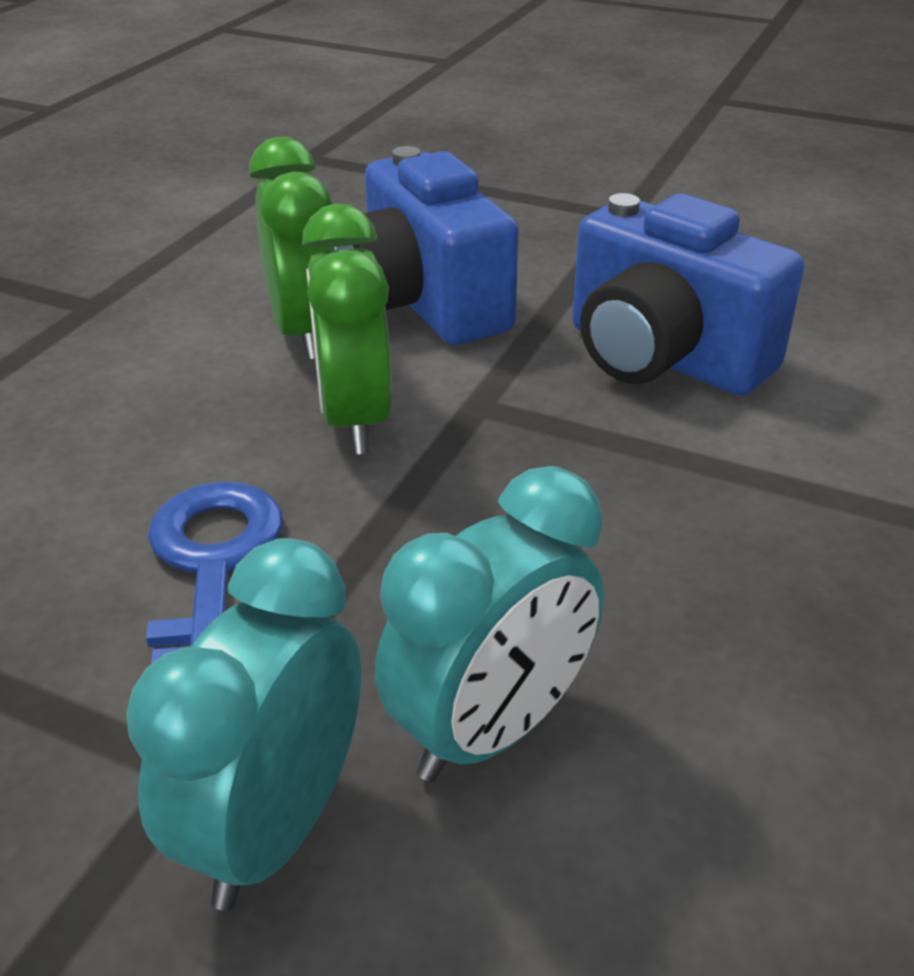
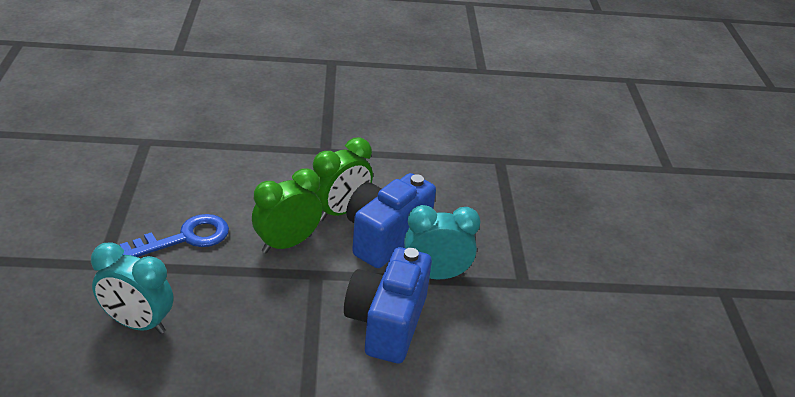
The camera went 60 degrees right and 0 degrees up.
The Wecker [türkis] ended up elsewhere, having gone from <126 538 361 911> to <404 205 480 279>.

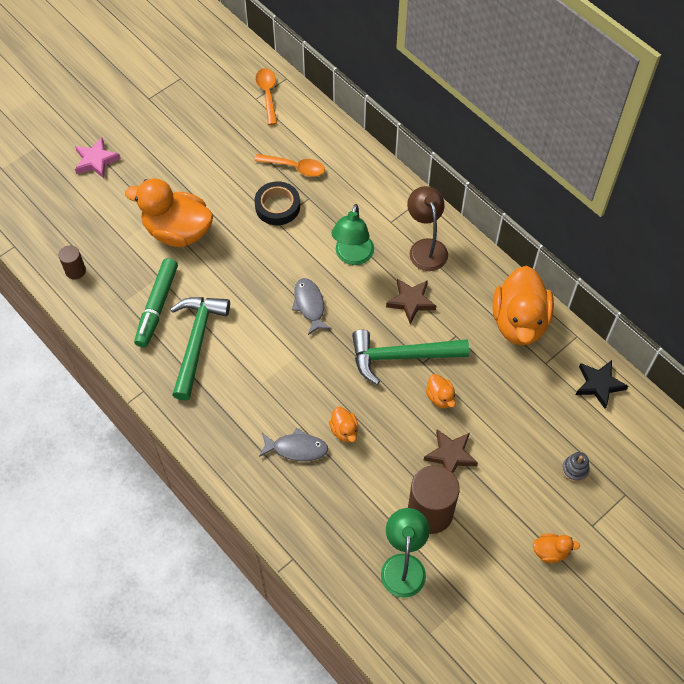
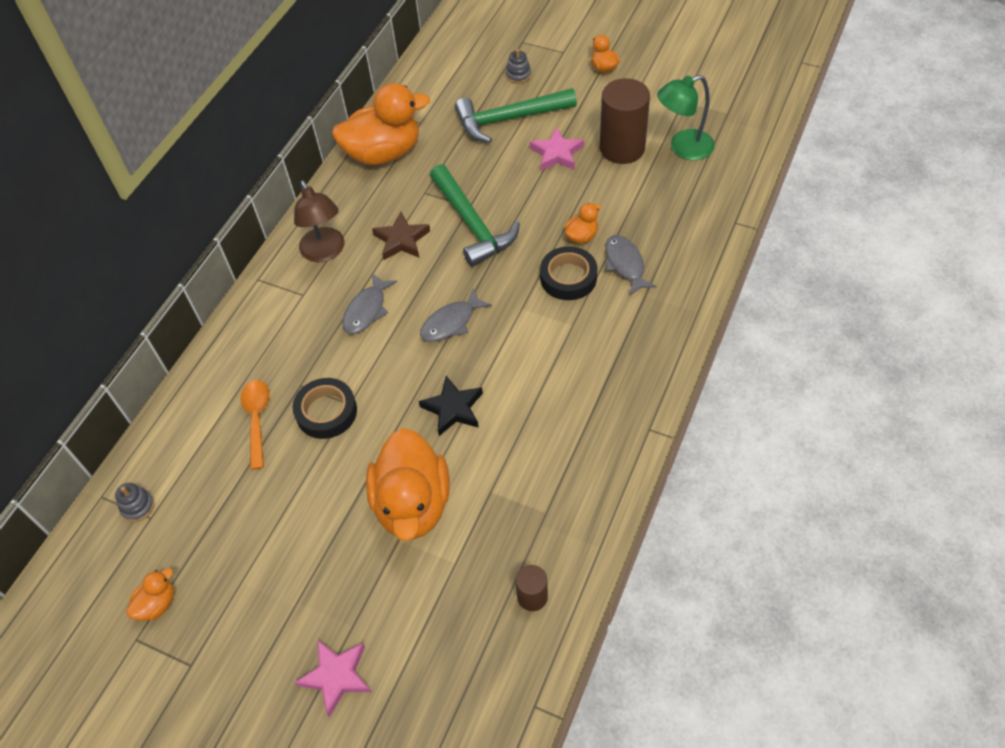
The camera went 110 degrees left and 5 degrees down.
The second view lost the Filzstift [grün] at <134 258 178 348>.
The Hammer [grün] ended up elsewhere, having gone from <170 297 230 401> to <455 88 577 143>.
Where the Löffel [orange] stood at <256 68 277 125>, the Stapelspielzeug [grau] came to stand at <115 483 155 522>.
Where the Lampe [grün] stood at <331 204 374 265>, the Fisch [grau] came to stand at <342 273 397 334>.
The Lampe [braun] at <407 186 448 271> ended up facing another way, 75 degrees counterclockwise from before.
What was the Stern [braun] at <424 429 478 473> turned into the Stern [rosa] at <530 127 584 171>.
The Ente [orange] ended up elsewhere, having gone from <426 374 456 408> to <126 568 174 621>.
The Stern [schwarz] ended up elsewhere, having gone from <576 360 628 409> to <419 376 483 436>.
The second view gained the Klebeband [schwarz] at <540 246 597 300>.

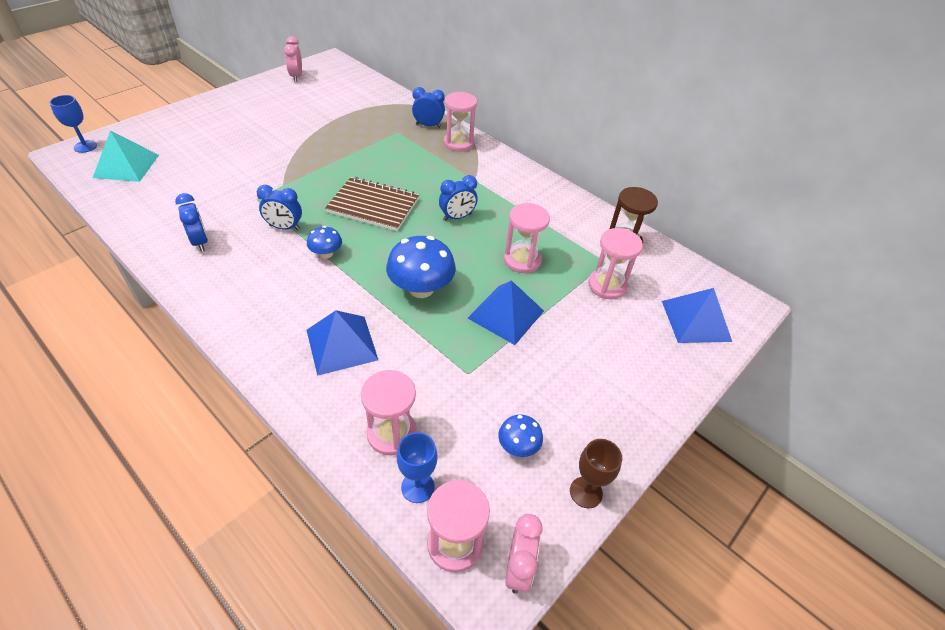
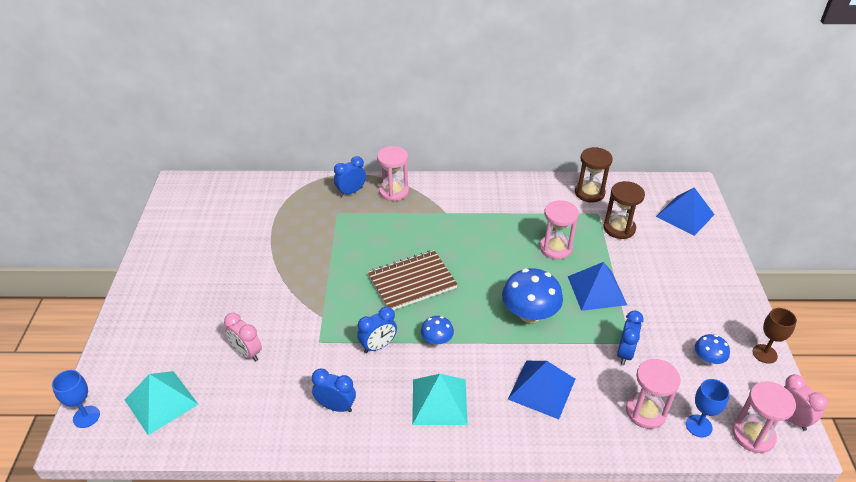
The camera went 40 degrees left and 5 degrees down.
The Wecker [rosa] ended up elsewhere, having gone from <284 37 302 82> to <224 313 262 362>.
The Wecker [blau] ended up elsewhere, having gone from <439 175 478 221> to <617 310 644 365>.
What was the Sanduhr [rosa] at <588 228 643 300> turned into the Sanduhr [braun] at <603 181 645 239>.
The second view gained the Pyramide [türkis] at <412 374 468 425>.

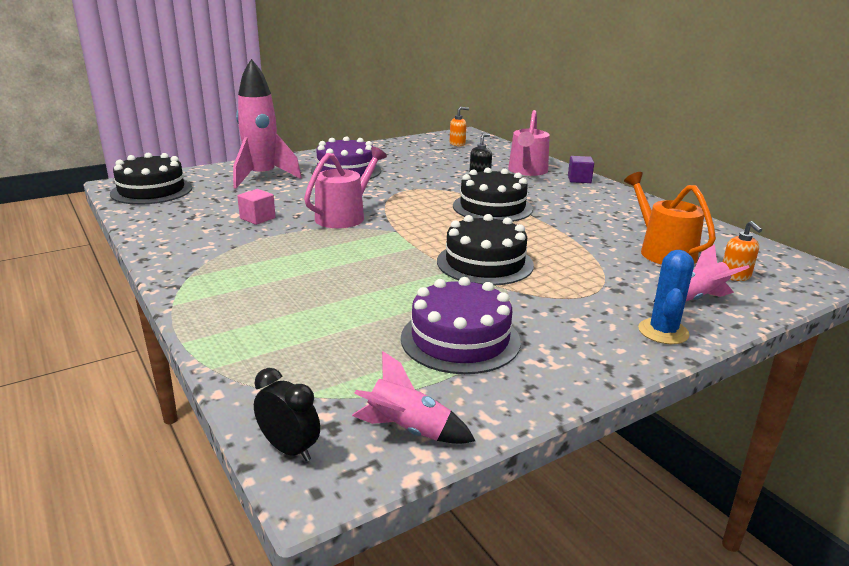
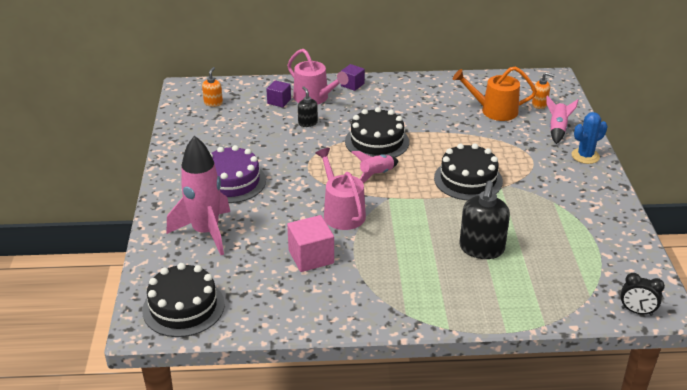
The camera went 60 degrees left and 10 degrees up.
The size of the Kubus [rosa] at <237 189 276 225> changed by a factor of 1.59.
The Wecker [schwarz] at <254 368 320 461> ended up facing another way, 135 degrees counterclockwise from before.
The Rakete [rosa] ended up elsewhere, having gone from <352 351 475 444> to <352 151 398 183>.
The second view lost the Kuchen [lila] at <401 277 521 374>.
The Kaktus [blau] at <638 250 694 344> ended up facing another way, 75 degrees counterclockwise from before.
The second view gained the Kubus [lila] at <266 80 291 107>.
The second view gained the Seifenspender [schwarz] at <459 181 510 259>.

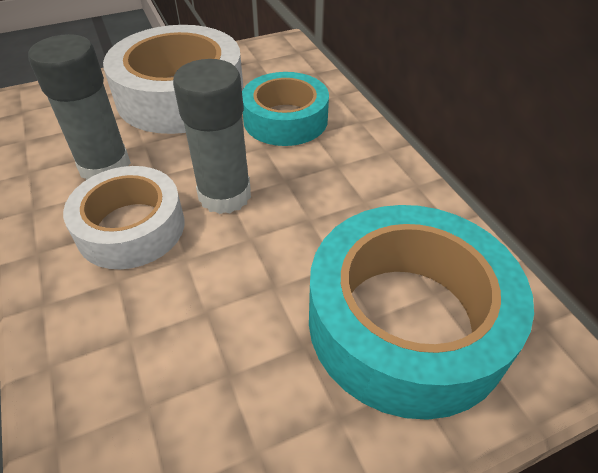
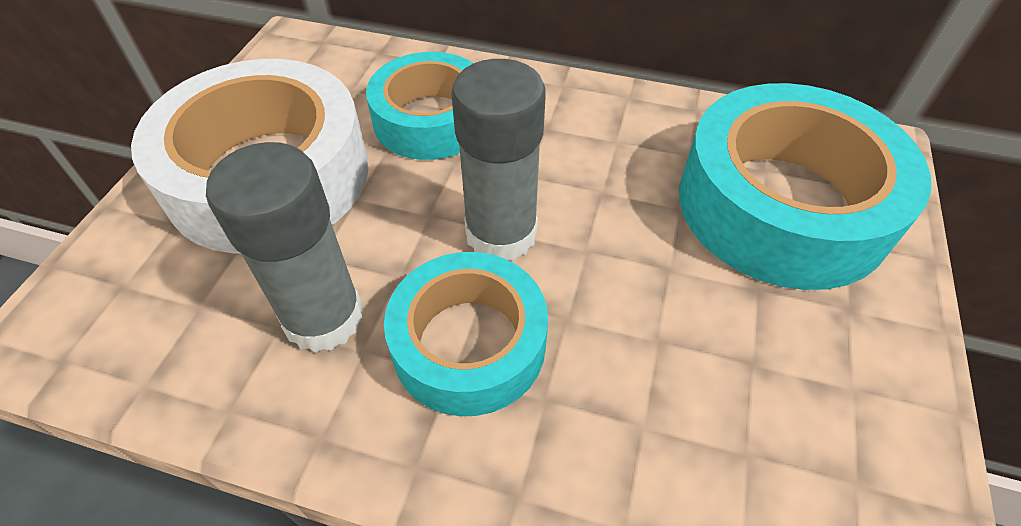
The camera went 50 degrees left and 5 degrees up.
What was the Klebeband [weiß] at <63 166 185 269> turned into the Klebeband [türkis] at <384 252 548 416>.

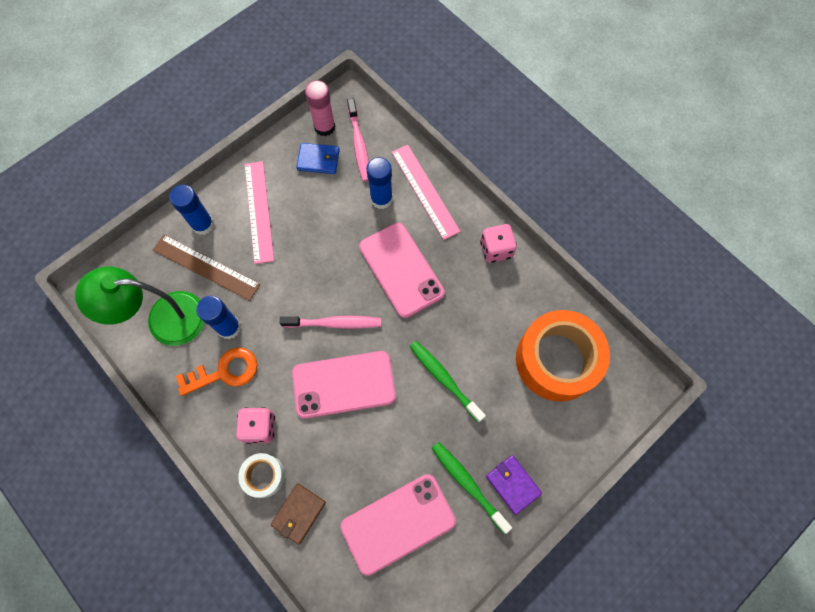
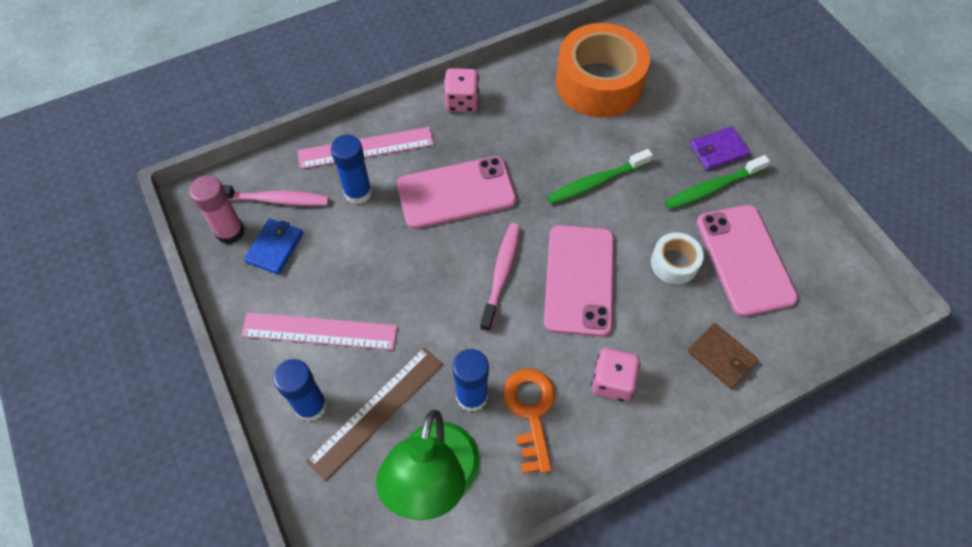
The camera went 75 degrees left and 10 degrees down.
The Klebeband [weiß] ended up elsewhere, having gone from <238 453 285 498> to <651 232 704 284>.

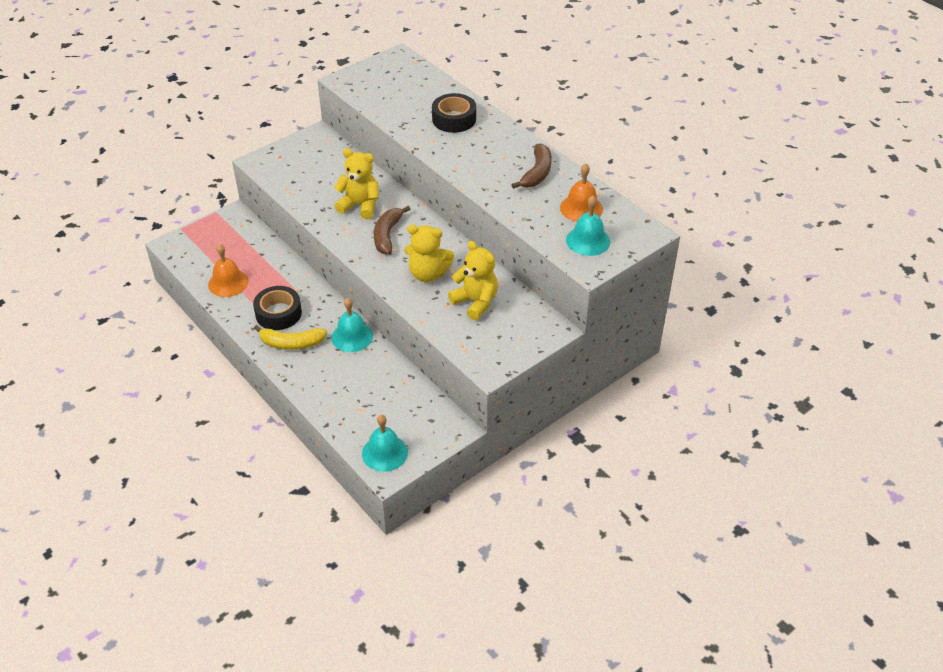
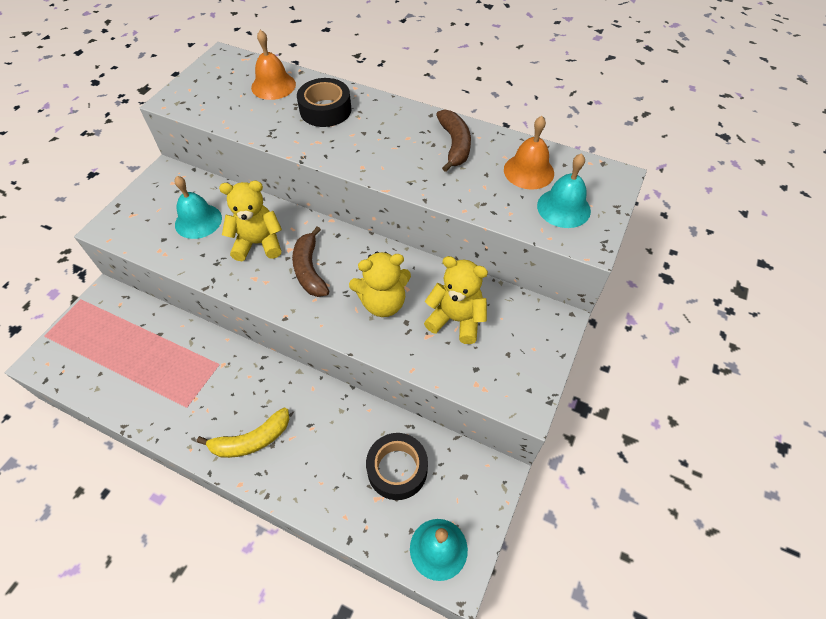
The camera went 25 degrees left and 10 degrees up.
The Glocke [orange] ended up elsewhere, having gone from <208 244 248 297> to <251 30 296 100>.
The Klebeband [schwarz] ended up elsewhere, having gone from <253 286 302 330> to <366 433 428 500>.
The Glocke [türkis] ended up elsewhere, having gone from <331 298 373 352> to <174 176 222 239>.

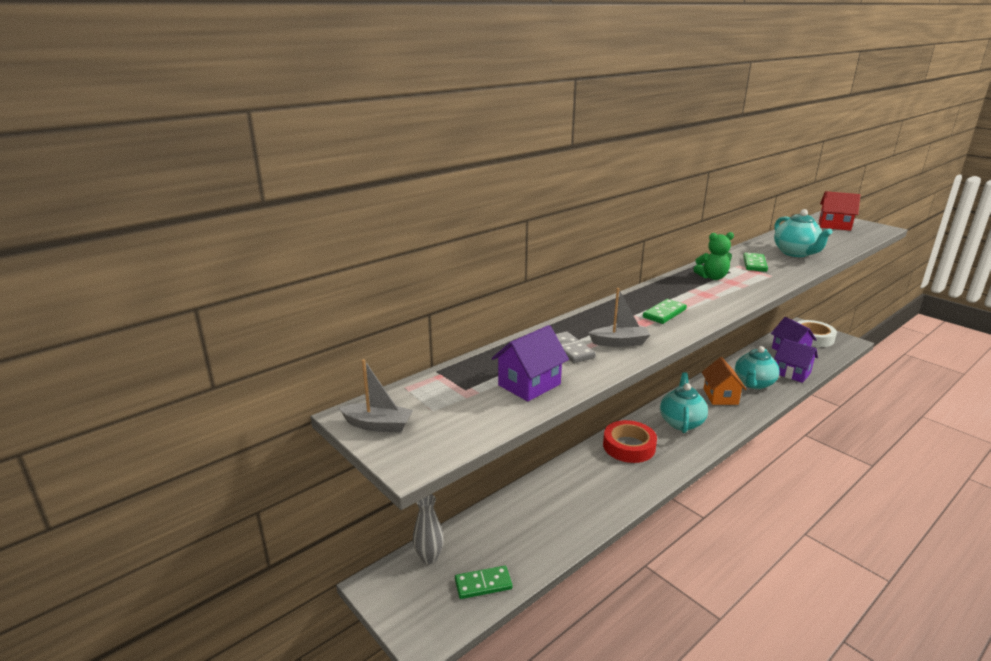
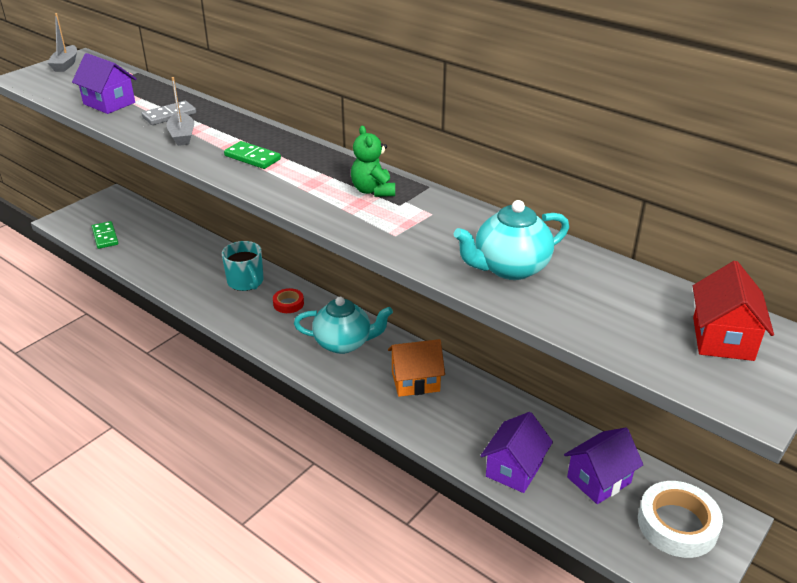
The camera went 80 degrees right and 10 degrees up.
The second view lost the Vase [grau] at <413 494 444 564>.
The size of the Klebeband [rot] at <603 420 657 463> changed by a factor of 0.53.
The second view lost the Teekanne [türkis] at <735 346 780 389>.
The second view lost the Dominostein [grün] at <743 253 768 272>.
The second view gained the Tasse [türkis] at <222 241 264 291>.

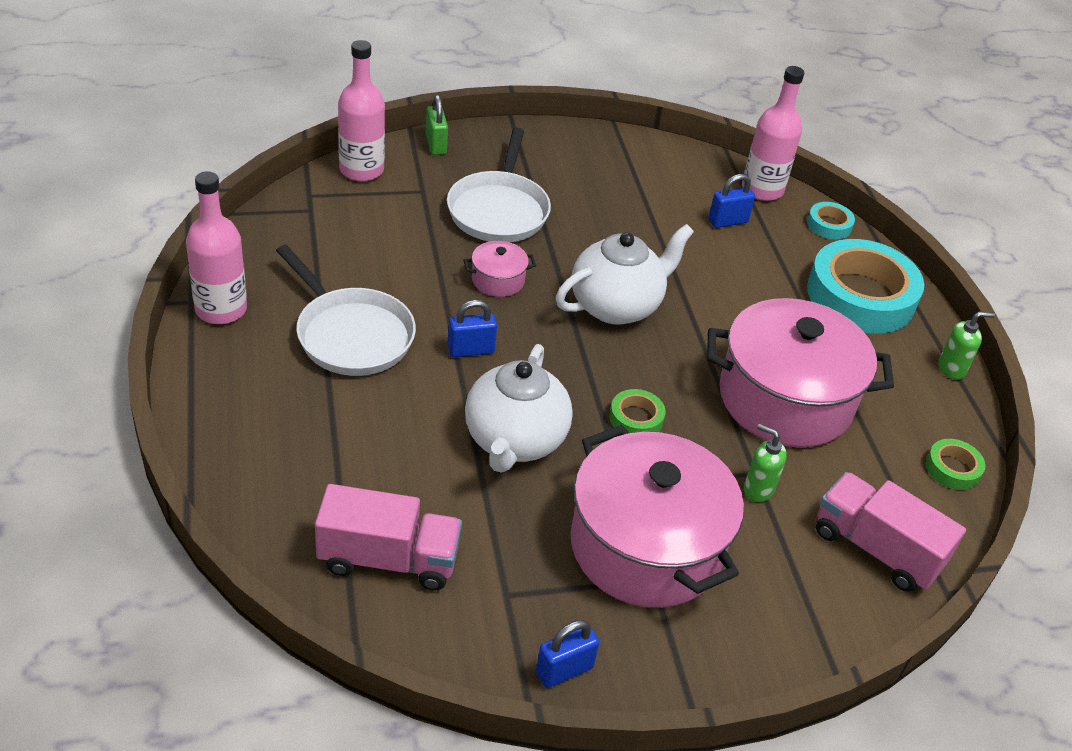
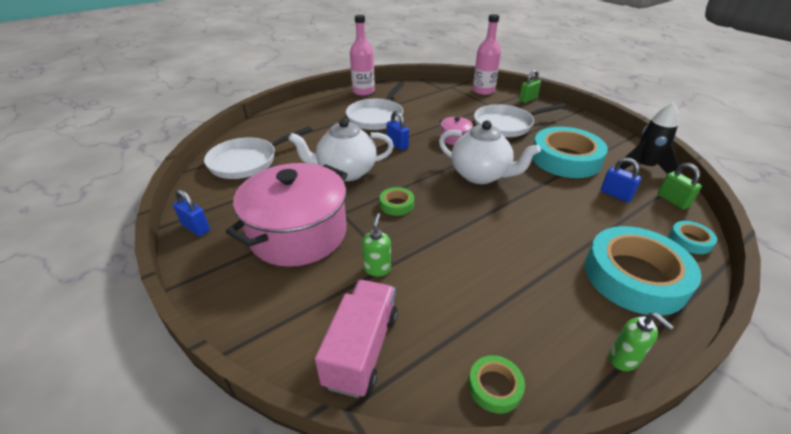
The camera went 70 degrees right and 5 degrees down.
Where the Lastwagen [rosa] stood at <315 484 462 590>, the Pfanne [weiß] came to stand at <204 126 312 179>.
The second view lost the Kochtopf [rosa] at <707 298 894 448>.
Where the Flasche [rosa] stood at <742 66 804 201>, the Vorhängeschloss [grün] came to stand at <658 163 702 209>.
The second view gained the Klebeband [türkis] at <532 127 608 178>.
The second view gained the Rakete [schwarz] at <620 102 679 174>.

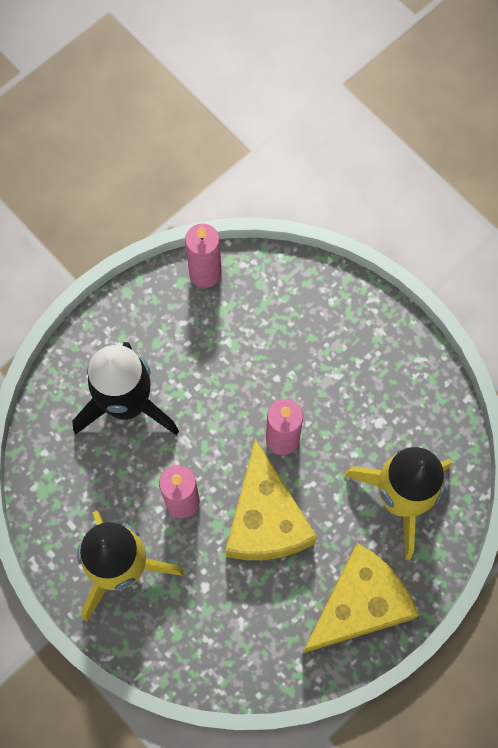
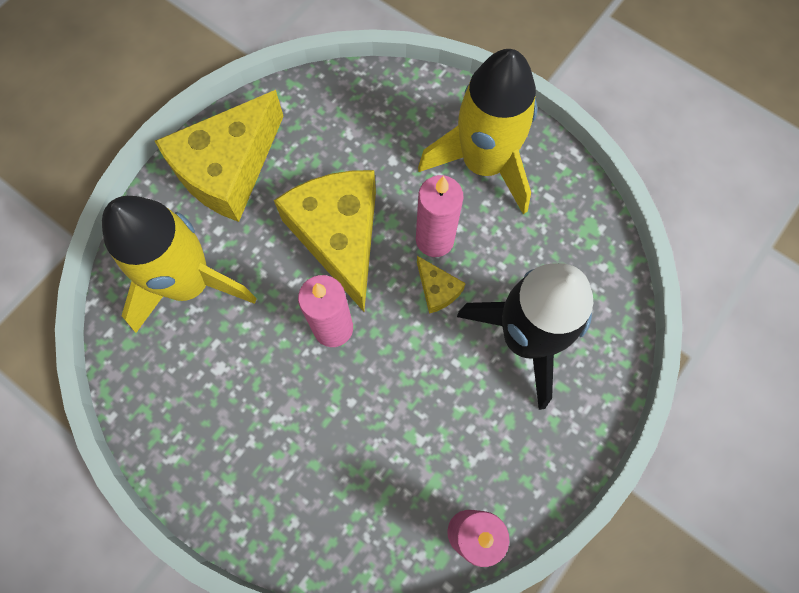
The camera went 170 degrees right and 0 degrees up.
The second view gained the Käse [gelb] at <417 256 466 314>.

